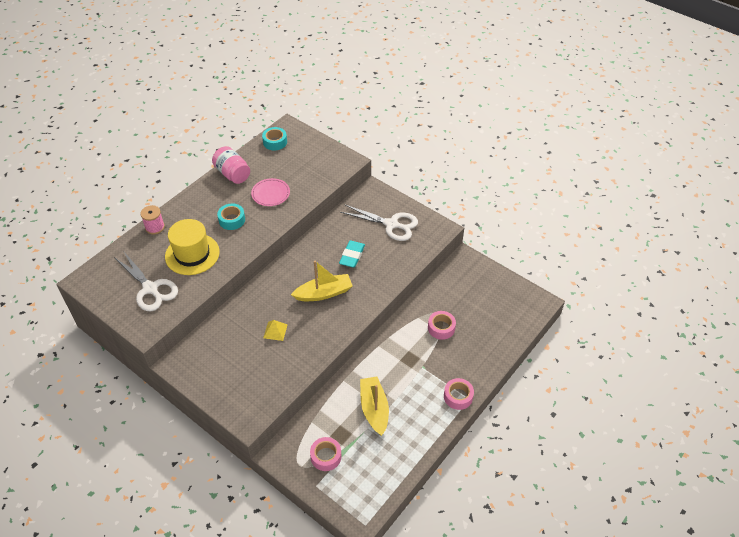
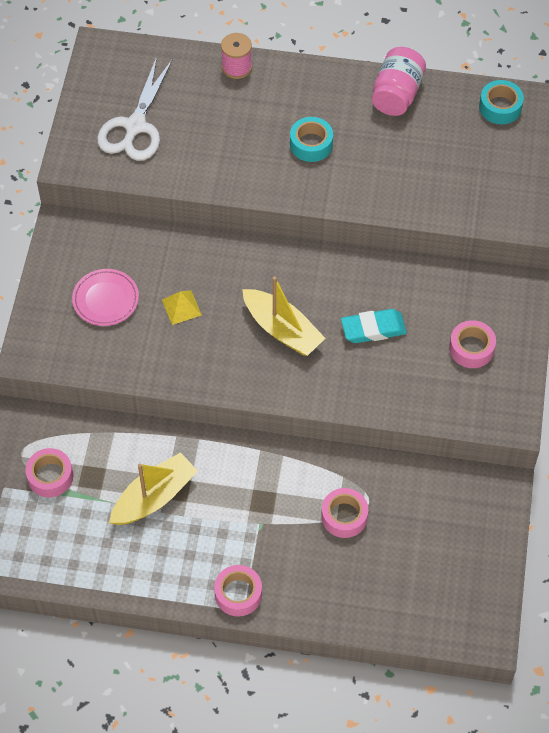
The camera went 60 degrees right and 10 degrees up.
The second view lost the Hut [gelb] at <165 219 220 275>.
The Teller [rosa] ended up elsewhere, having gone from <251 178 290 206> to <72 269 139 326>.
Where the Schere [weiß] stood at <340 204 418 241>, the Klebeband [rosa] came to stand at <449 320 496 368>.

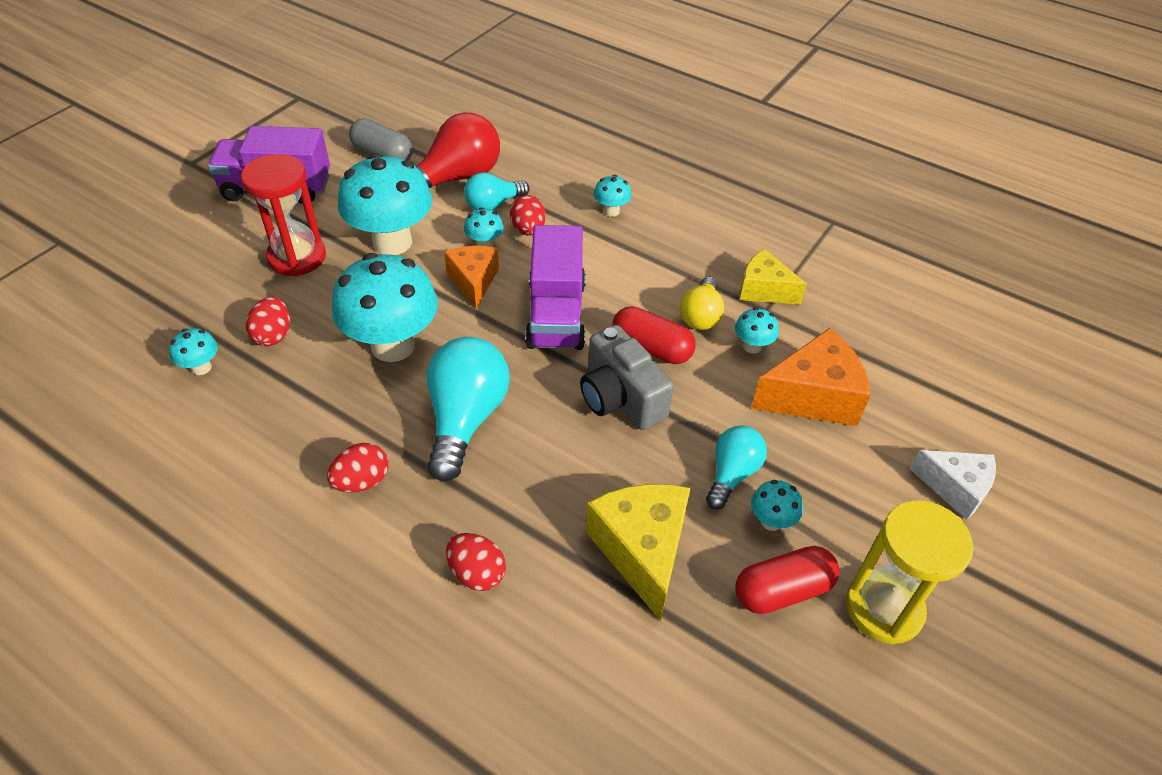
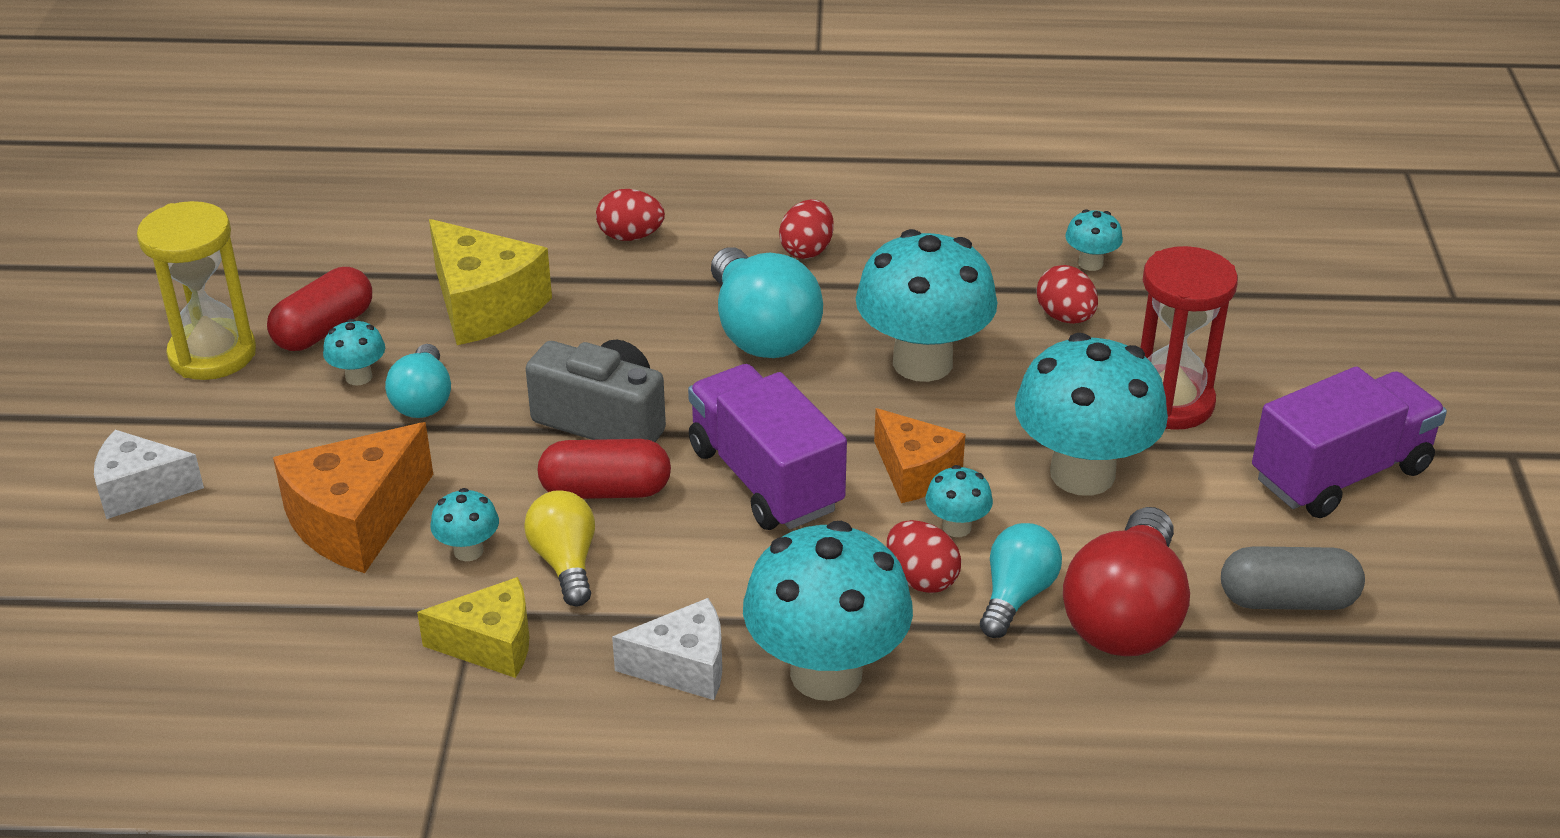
The camera went 150 degrees right and 10 degrees down.
The size of the Pilz [türkis] at <594 175 632 217> changed by a factor of 2.29.
The second view gained the Käse [weiß] at <612 598 722 700>.

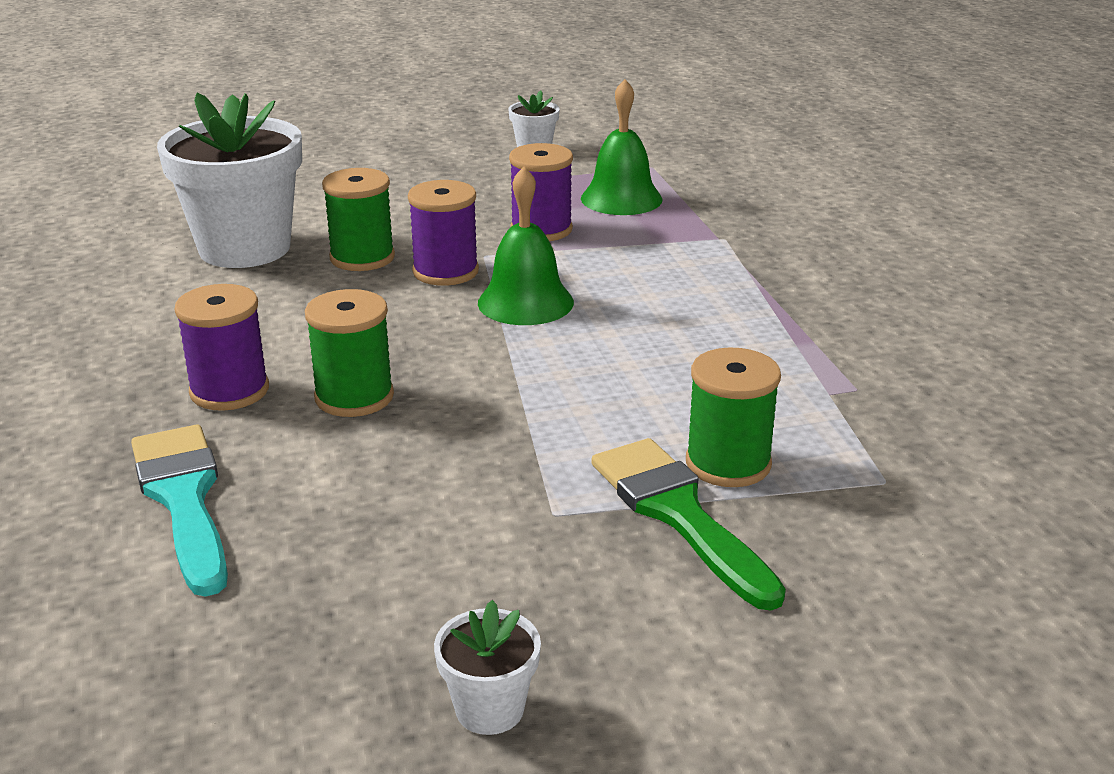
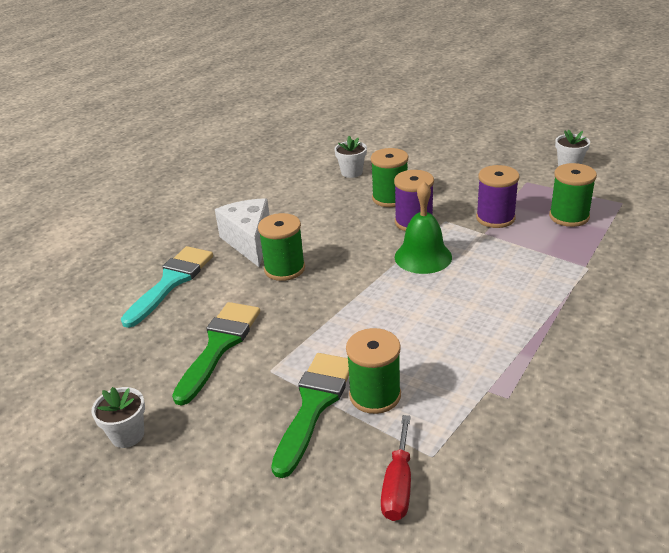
The camera went 50 degrees right and 5 degrees up.
The size of the Blumentopf [weiß] at <157 93 302 268> changed by a factor of 0.44.
Where the Garnrolle [lila] stood at <175 284 269 411>, the Käse [weiß] came to stand at <215 198 269 267>.
Where the Glocke [grün] stood at <581 79 662 215>, the Garnrolle [grün] came to stand at <549 163 597 227>.
The second view gained the Pinsel [grün] at <172 302 260 406>.
The second view gained the Schraubenzieher [rot] at <381 415 411 521>.

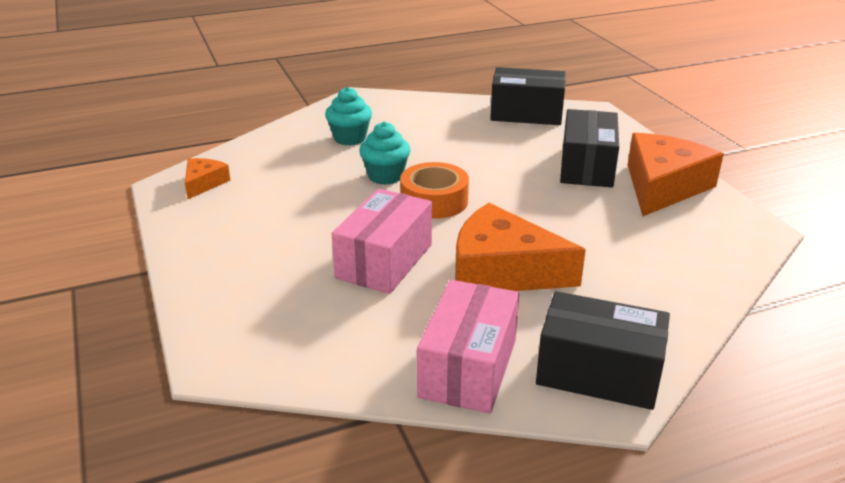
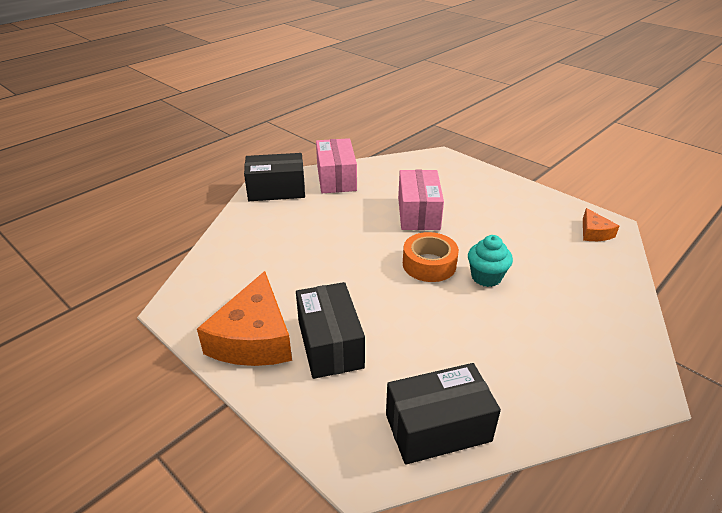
The camera went 155 degrees right and 5 degrees up.
The second view lost the Muffin [türkis] at <325 87 372 146>.
The second view lost the Käse [orange] at <455 203 586 291>.

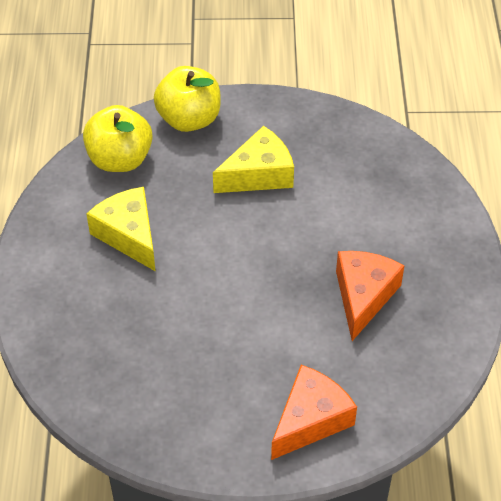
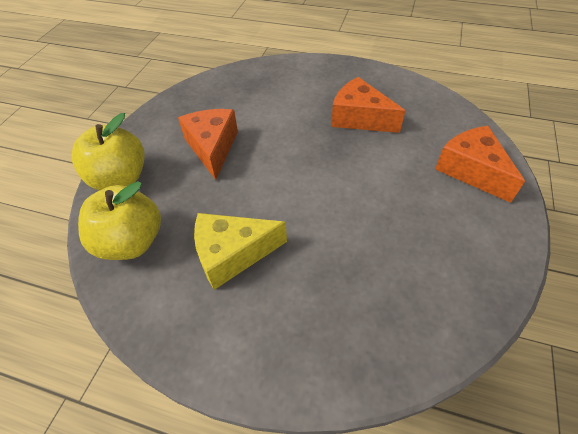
The camera went 70 degrees left and 0 degrees up.
What was the Käse [gelb] at <213 126 294 193> turned into the Käse [orange] at <178 109 238 180>.

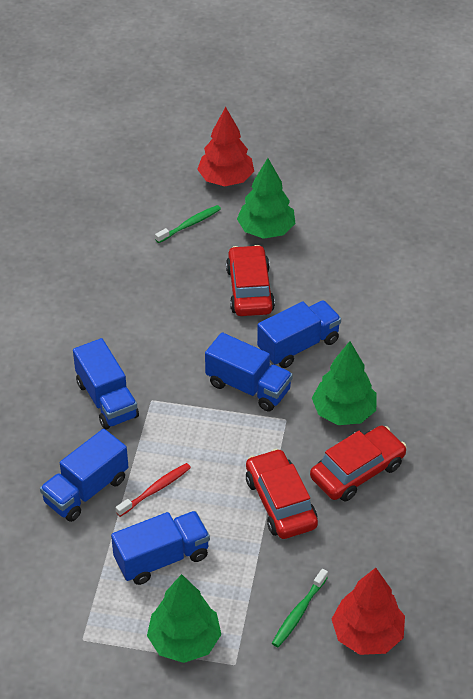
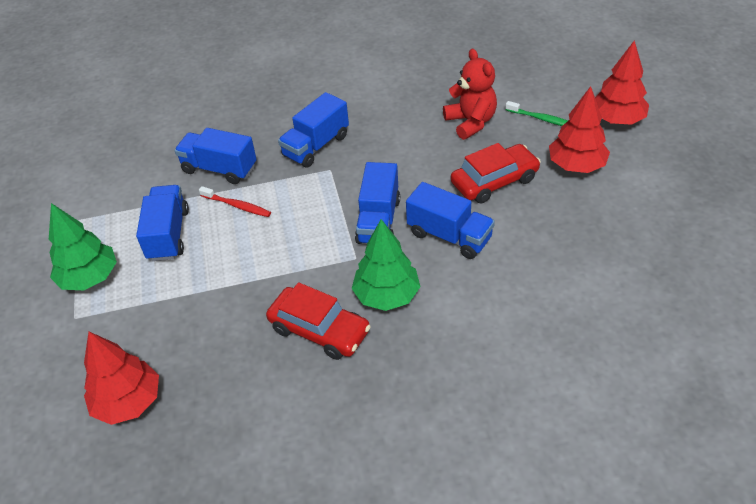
The camera went 70 degrees right and 0 degrees up.
The Lastwagen [blau] at <111 511 210 585> ended up facing another way, 135 degrees counterclockwise from before.
What was the Baum [grün] at <237 158 296 239> turned into the Baum [rot] at <549 86 610 173>.
The second view lost the Auto [rot] at <246 449 318 539>.
The second view lost the Zahnbürste [grün] at <272 569 328 647>.
The second view gained the Teddybär [rot] at <443 49 497 140>.

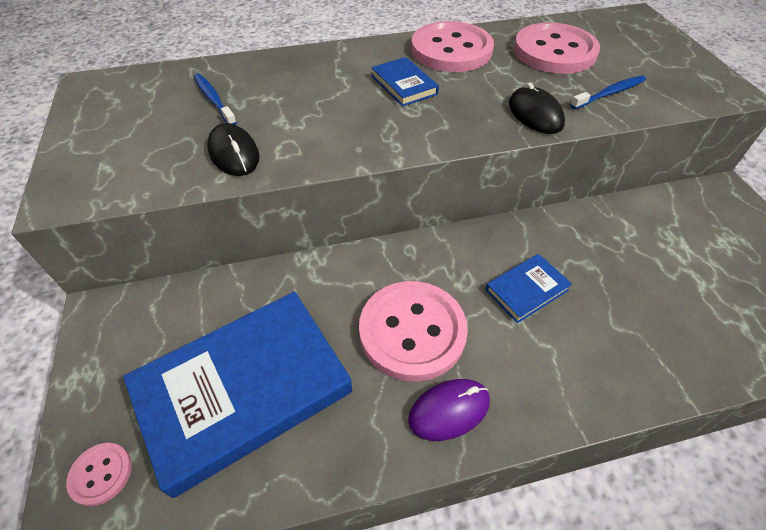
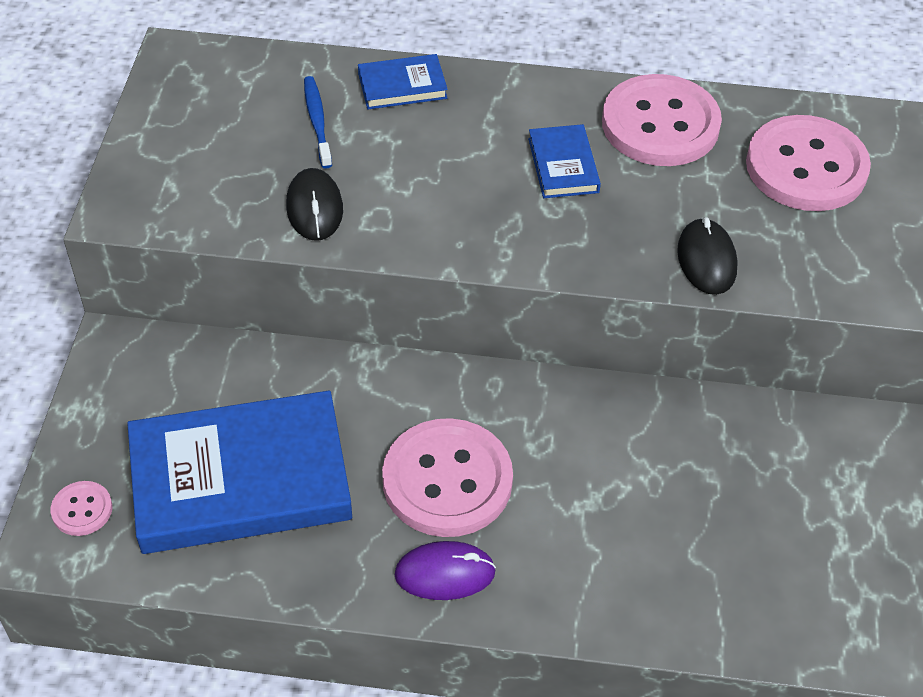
The camera went 20 degrees right and 0 degrees up.
The Buch [blau] ended up elsewhere, having gone from <485 254 572 323> to <358 54 448 109>.
The second view lost the Zahnbürste [blau] at <570 75 646 109>.

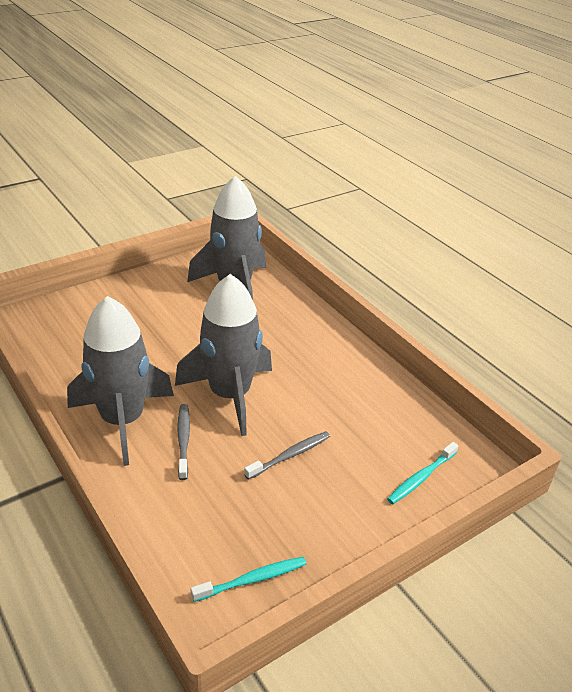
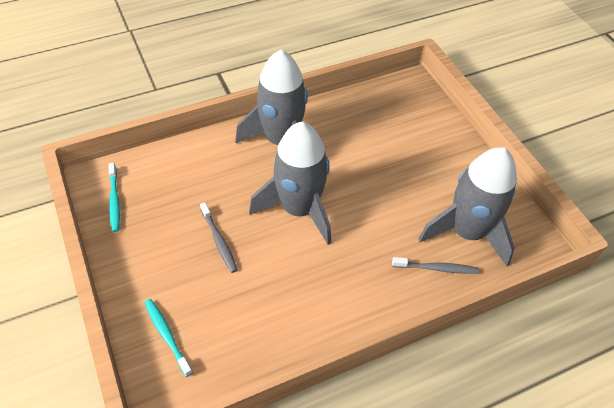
The camera went 100 degrees right and 15 degrees up.
The Zahnbürste [grau] ended up elsewhere, having gone from <177 404 190 480> to <392 257 479 274>.

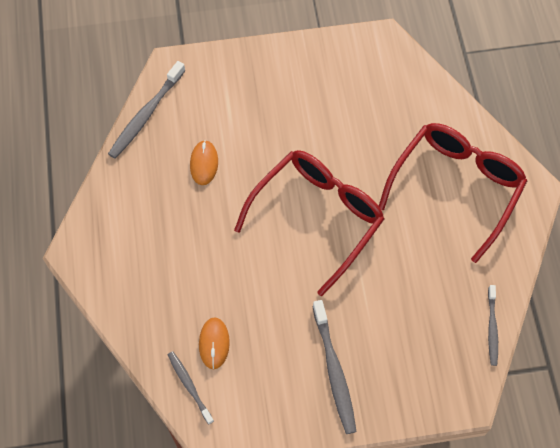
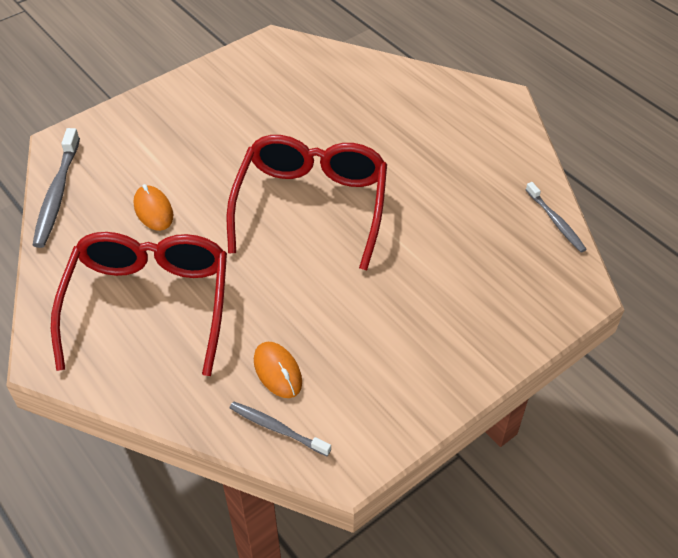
The camera went 30 degrees left and 15 degrees down.
The second view lost the Zahnbürste [grau] at <313 300 357 434>.
The Brille [rot] ended up elsewhere, having gone from <379 123 527 263> to <51 232 227 376>.

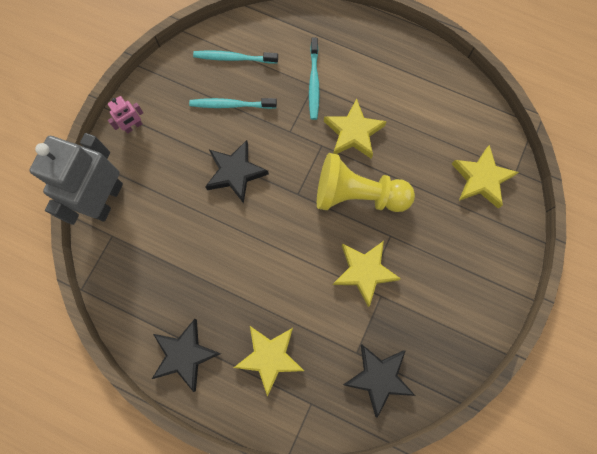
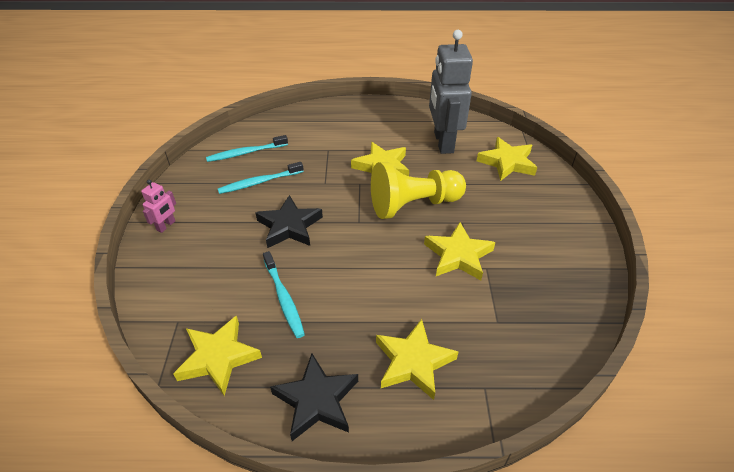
The camera went 25 degrees left and 30 degrees down.
The Roboter [grau] ended up elsewhere, having gone from <29 133 123 225> to <429 30 473 154>.
The Zahnbürste [türkis] ended up elsewhere, having gone from <309 38 320 120> to <263 251 305 338>.
The second view lost the Stern [schwarz] at <343 344 415 418>.
The second view gained the Stern [gelb] at <173 315 262 396>.

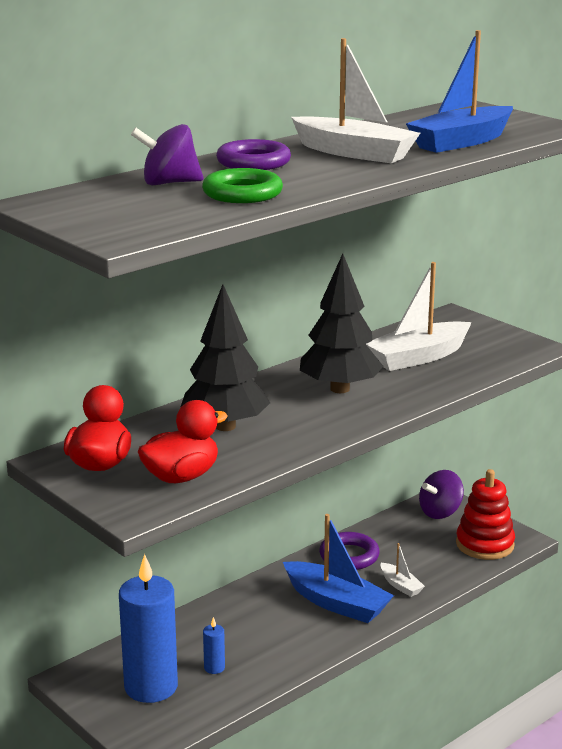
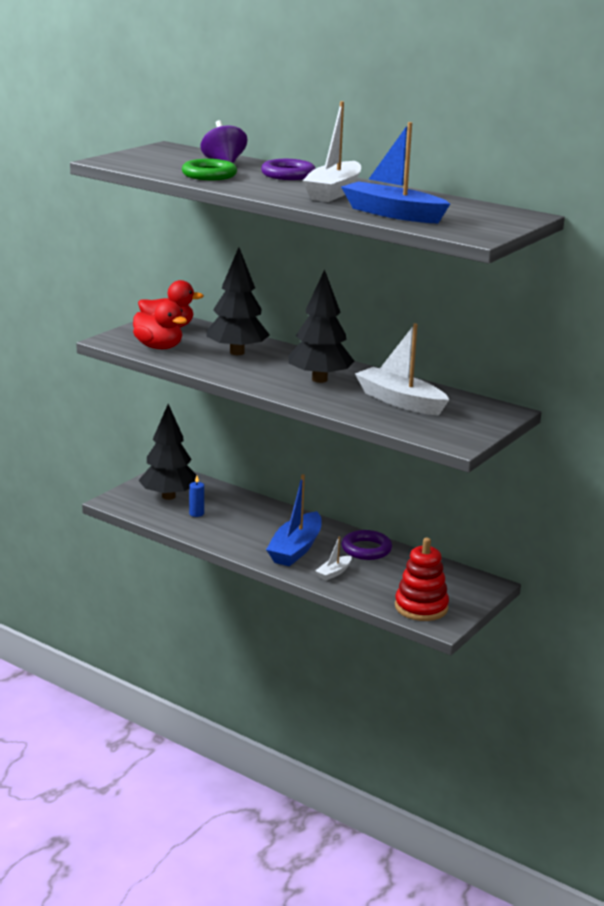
The camera went 75 degrees right and 0 degrees up.
Where the Kerze [blau] stood at <119 554 178 703>, the Baum [schwarz] came to stand at <138 404 197 500>.
The second view lost the Kreisel [lila] at <419 470 464 519>.

